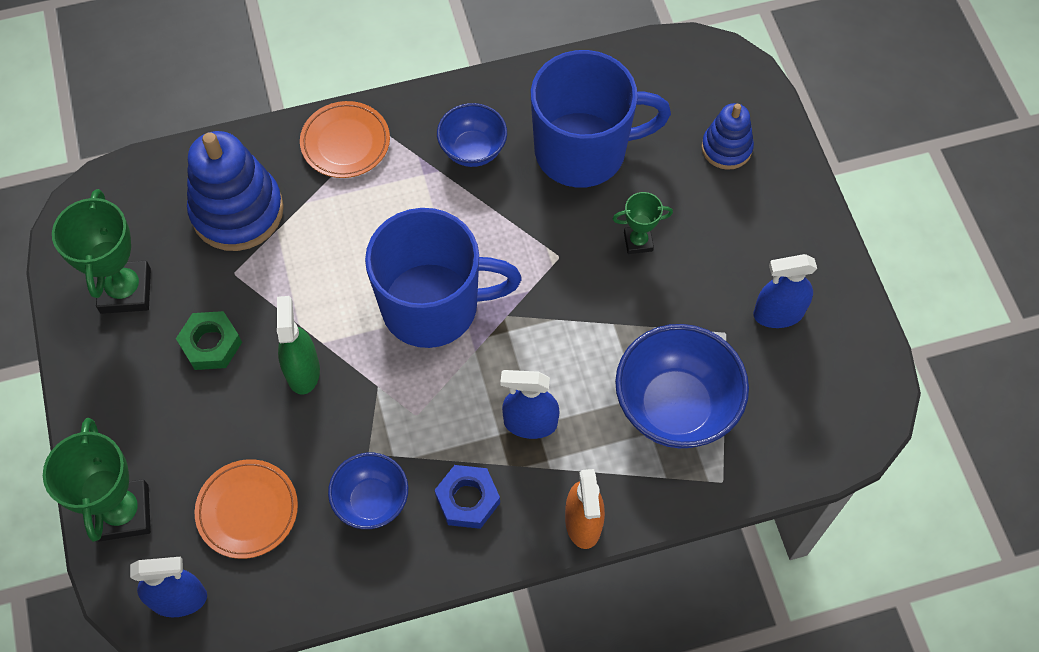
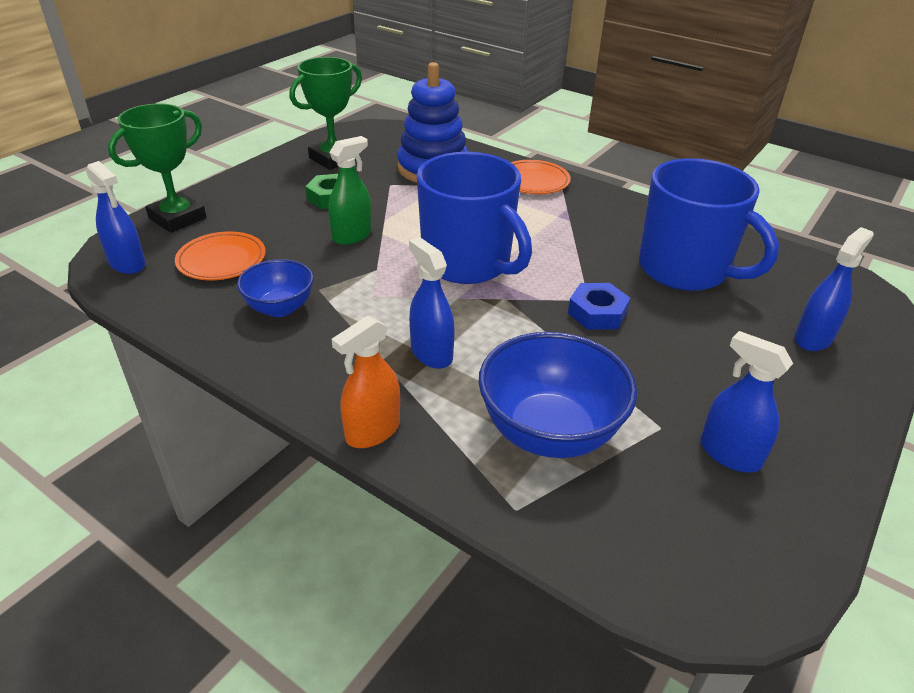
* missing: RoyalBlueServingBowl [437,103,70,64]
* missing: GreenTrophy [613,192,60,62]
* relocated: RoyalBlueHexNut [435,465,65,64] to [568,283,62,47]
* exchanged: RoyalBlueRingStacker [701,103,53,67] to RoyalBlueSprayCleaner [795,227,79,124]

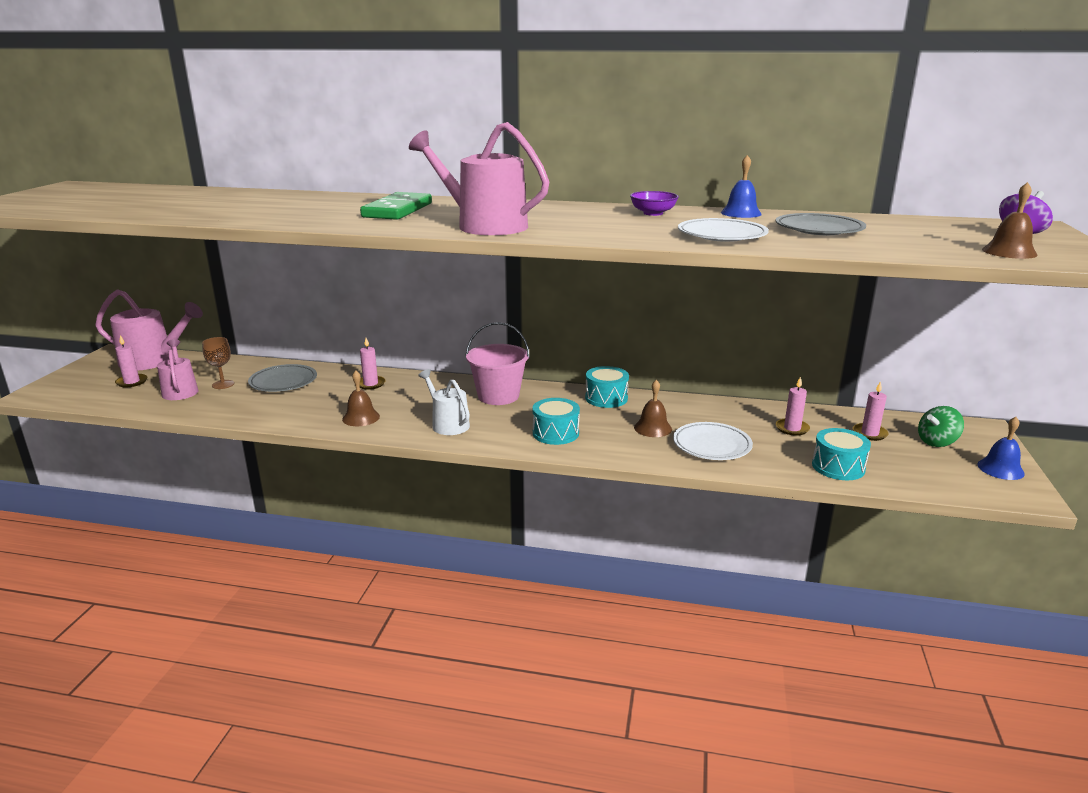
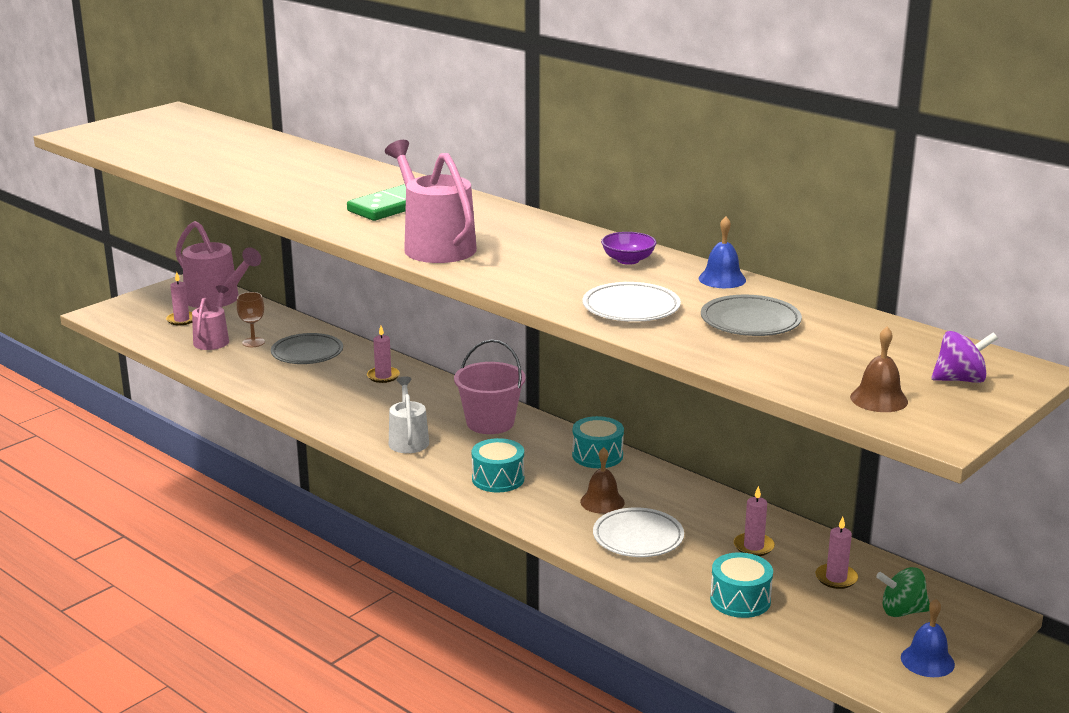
* missing: BrownSchoolBell [342,370,38,56]

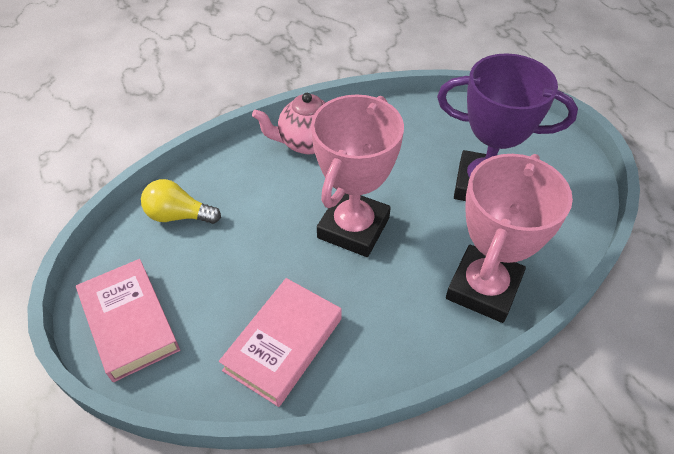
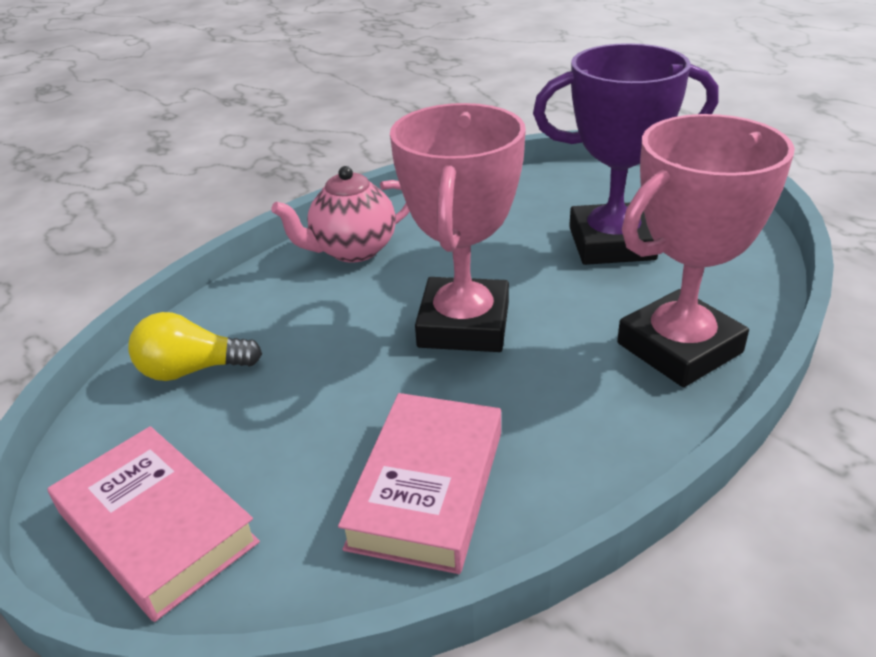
* spun: RosePinkTrophy [446,154,127,169] = [617,114,178,273] 45 degrees clockwise

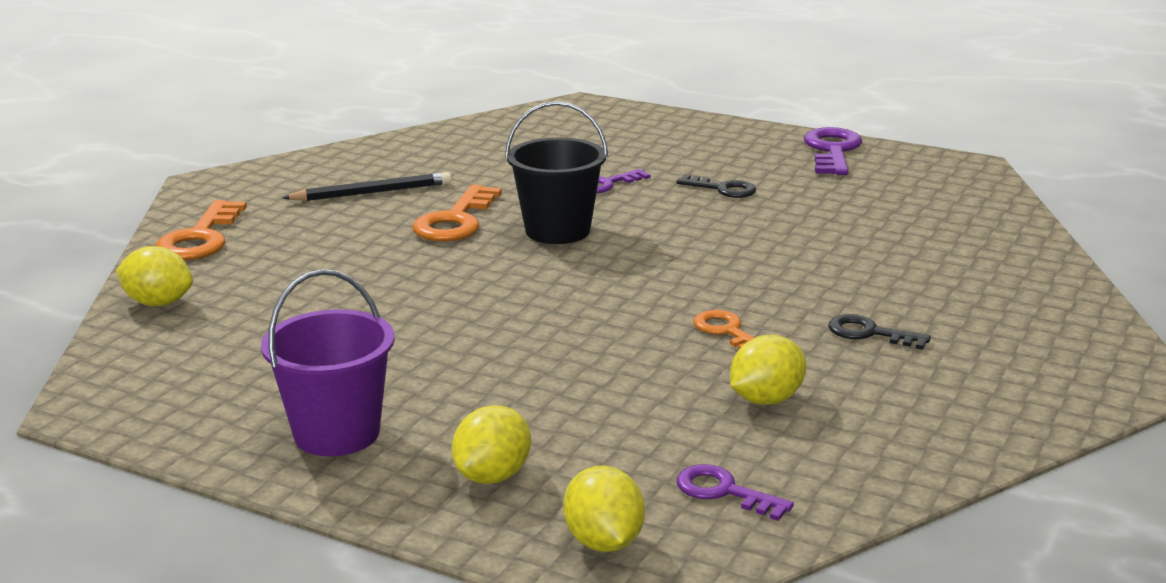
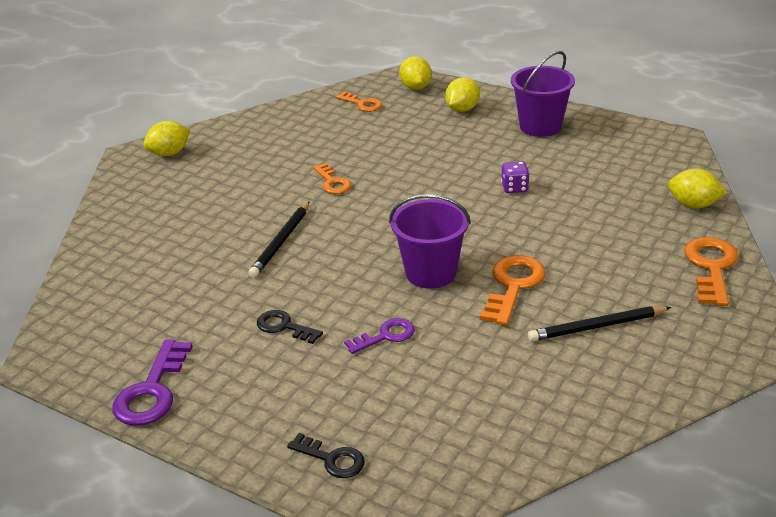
* appeared: BlackWoodenPencil [248,201,62,77]
* appeared: RoyalPurpleDie [501,161,29,32]
* relocated: GoldenLemon [730,335,76,70] to [144,121,46,35]
* relocated: BlackLatchkey [828,314,103,36] to [287,433,78,45]
* colour: BlackPail [505,101,103,143] to RoyalPurplePail [389,194,82,95]
* colour: RoyalPurpleLatchkey [676,464,118,57] to OrangeLatchkey [336,91,46,21]

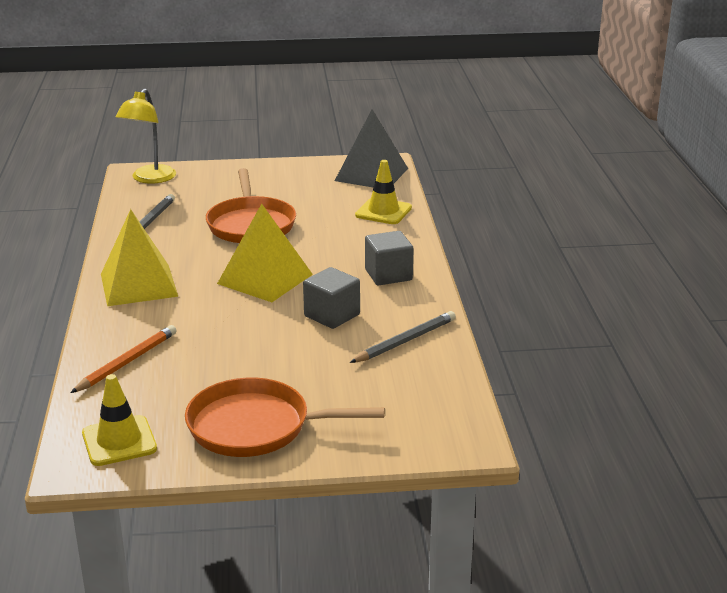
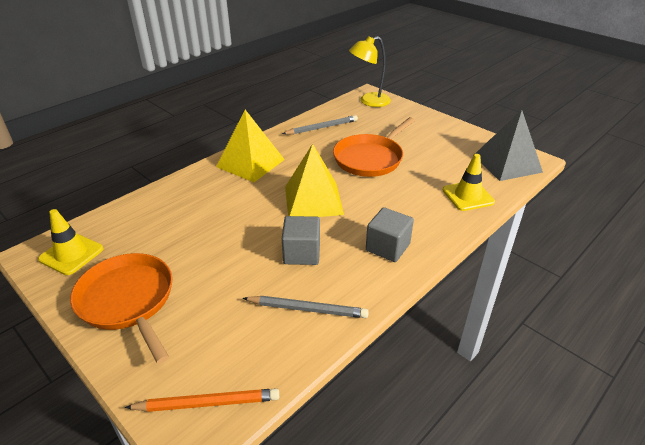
* relocated: OrangeWoodenPencil [70,325,107,68] to [125,388,154,24]

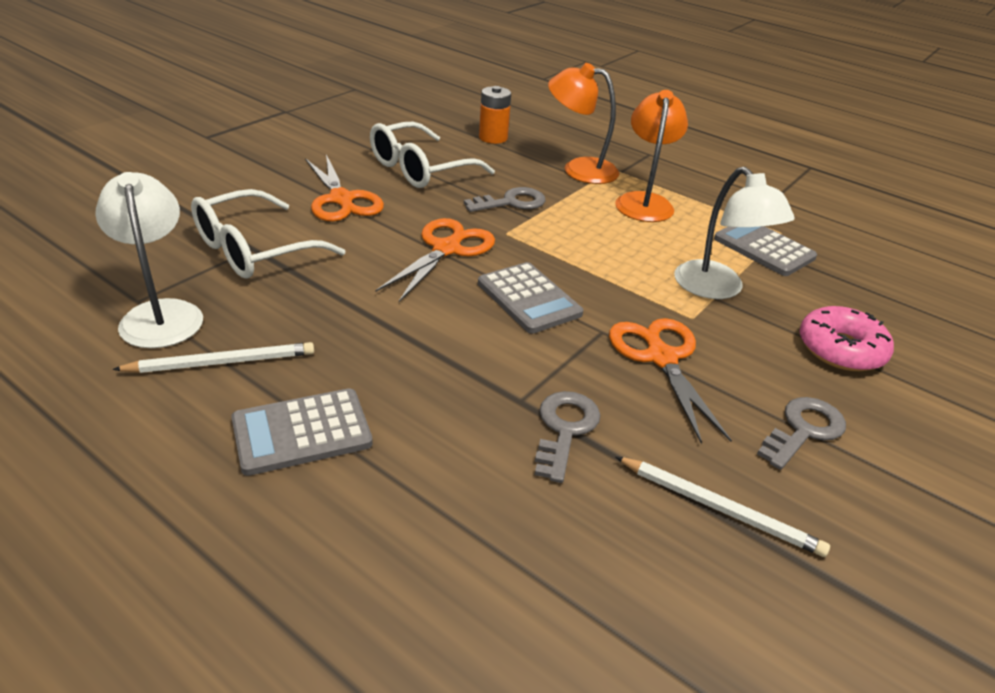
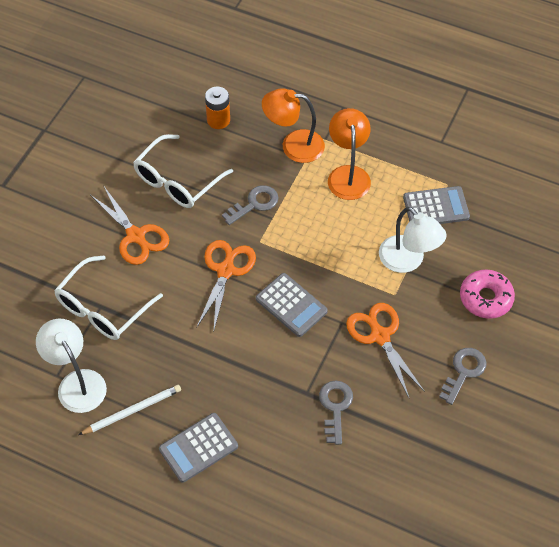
* missing: SnowWhiteWoodenPencil [615,456,215,101]
* spun: AshGreyPocketCalculator [714,226,103,50] = [403,186,67,38] 135 degrees clockwise

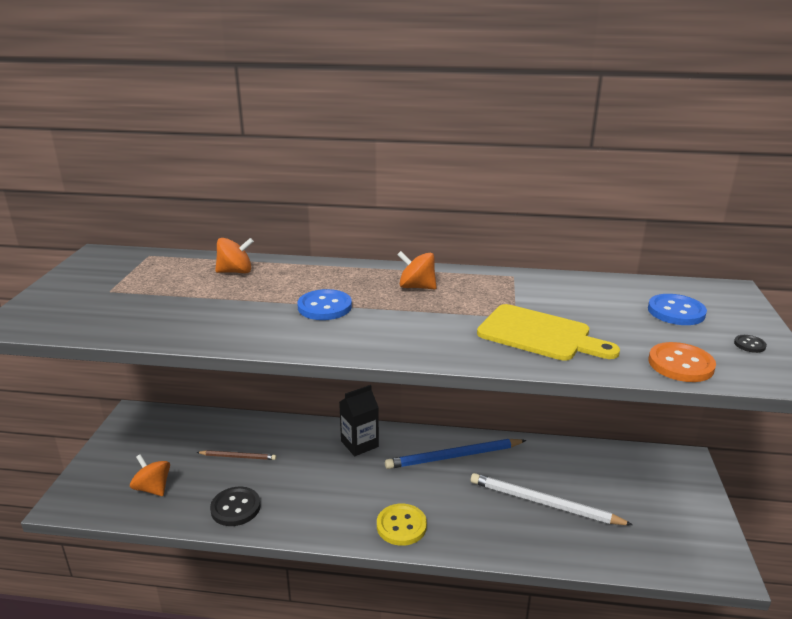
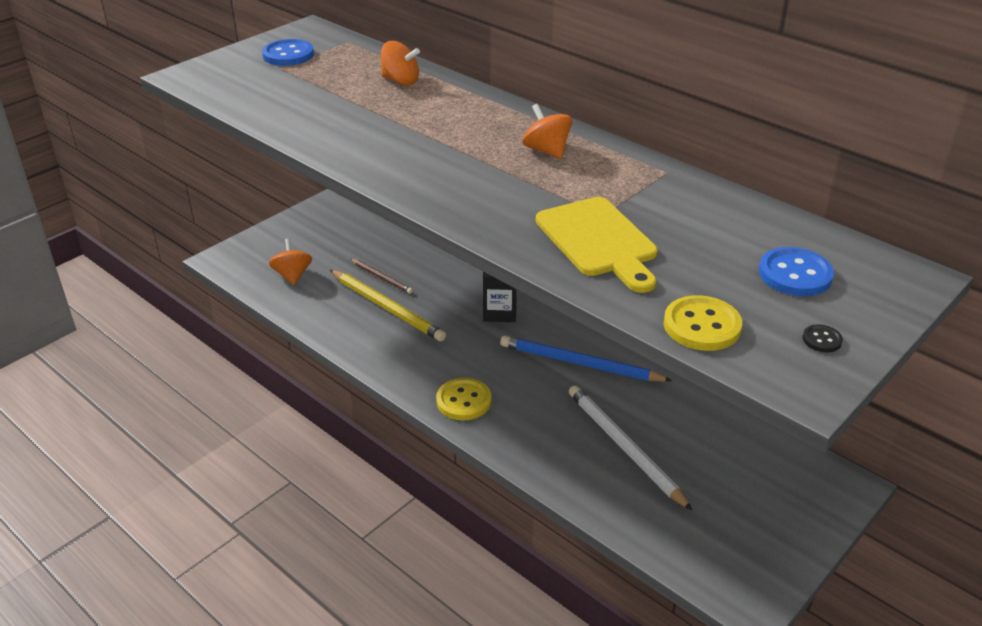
* missing: BlackButton [210,486,51,40]
* appeared: GoldenWoodenPencil [330,270,116,71]
* relocated: RoyalBlueButton [297,289,55,31] to [262,39,52,27]
* colour: OrangeButton [648,342,68,40] to GoldenButton [664,295,78,56]

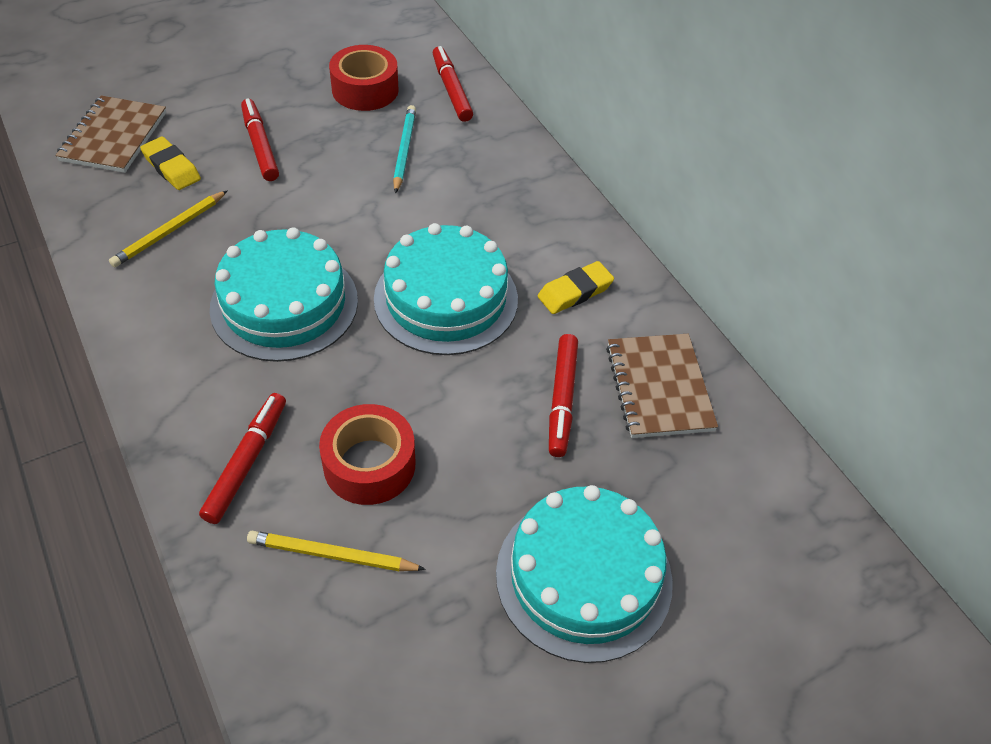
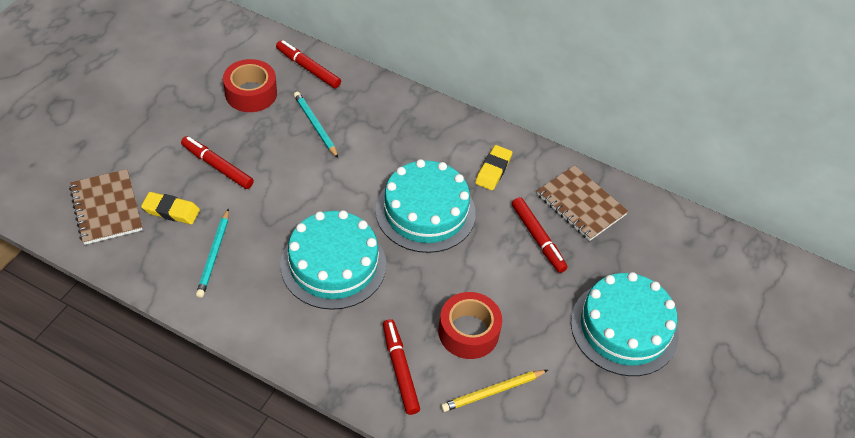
* colour: GoldenWoodenPencil [109,190,119,77] to TurquoiseWoodenPencil [196,208,33,90]

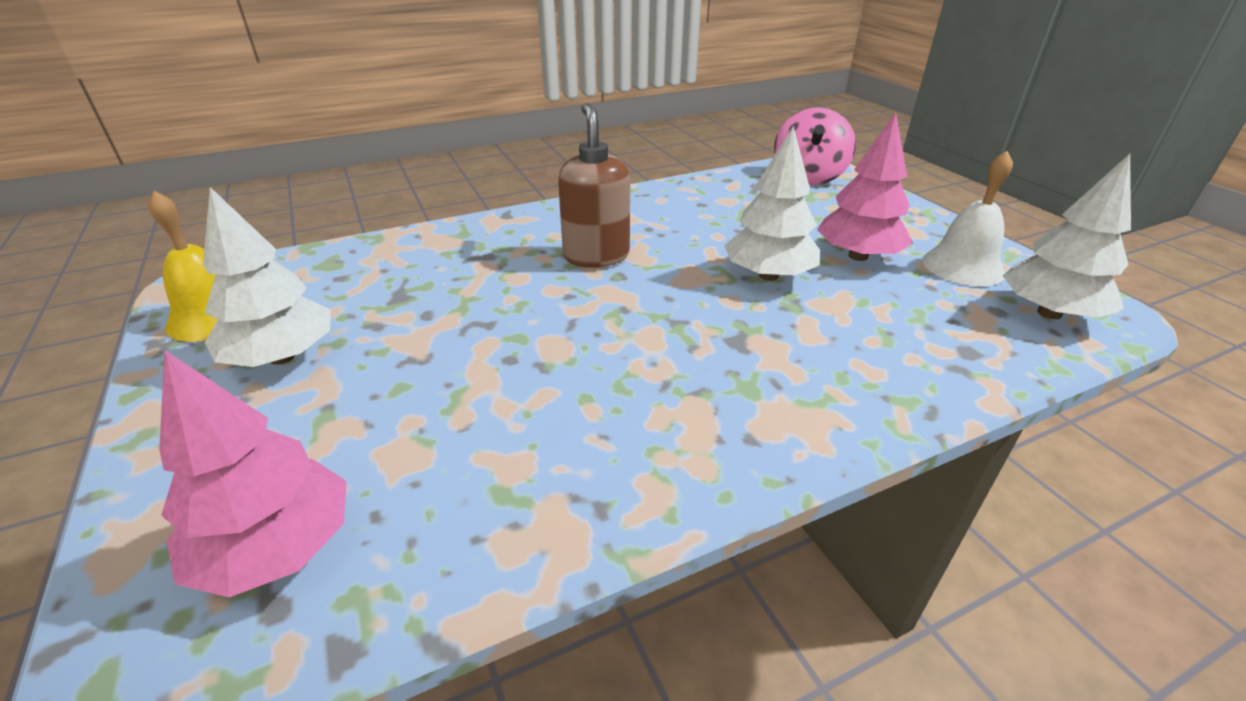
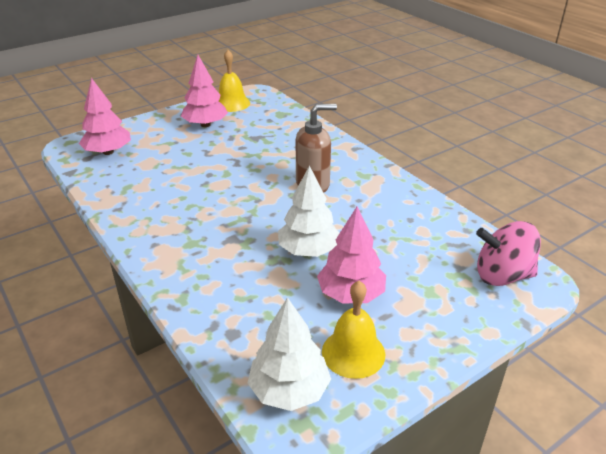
* colour: SnowWhiteToyTree [203,187,128,180] to RosePinkToyTree [181,55,47,72]
* colour: SnowWhiteSchoolBell [922,151,91,135] to GoldenSchoolBell [322,281,63,98]

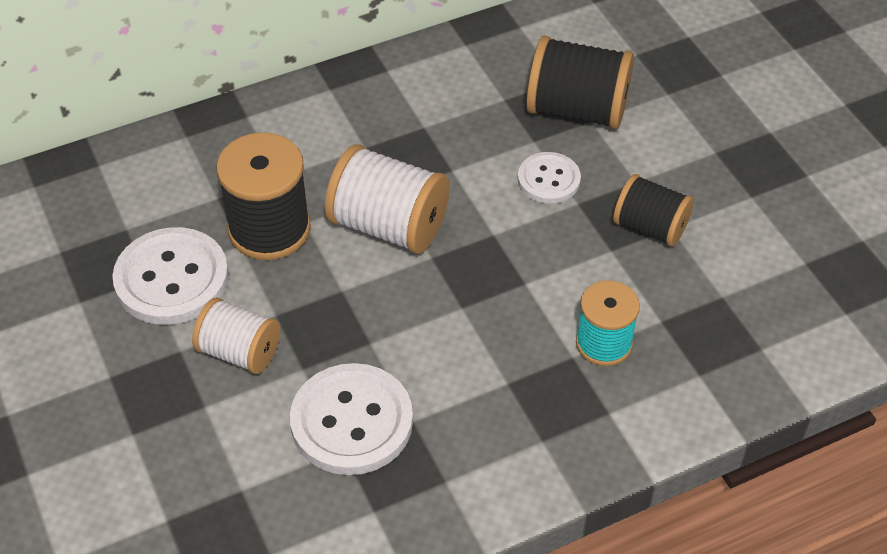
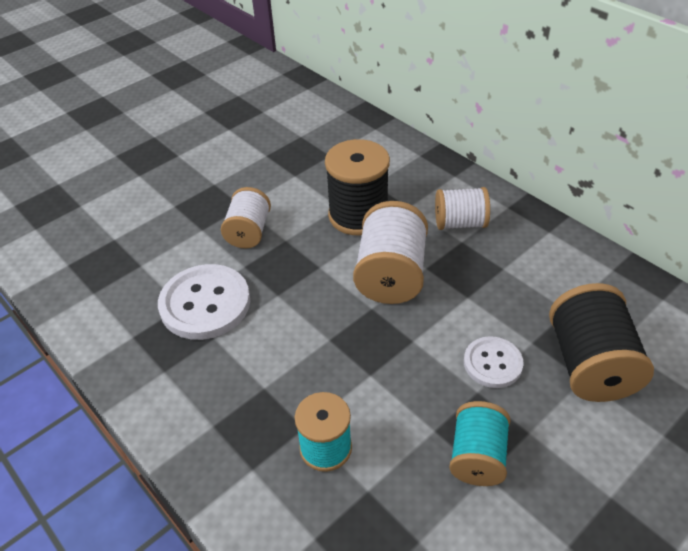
* missing: SnowWhiteButton [112,227,117,98]
* appeared: SnowWhiteSpool [435,187,55,43]
* colour: BlackSpool [613,174,81,73] to TurquoiseSpool [449,401,61,85]

